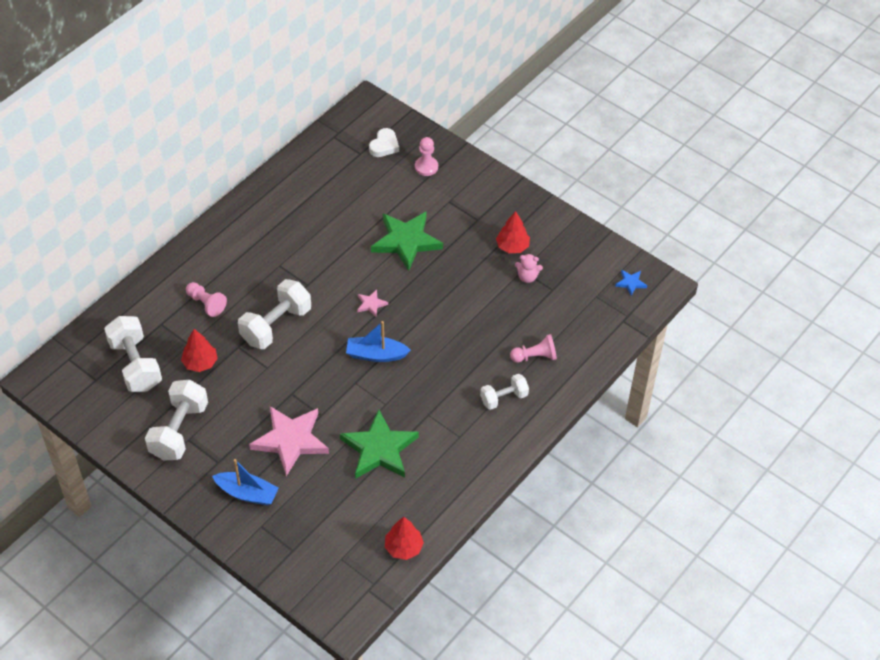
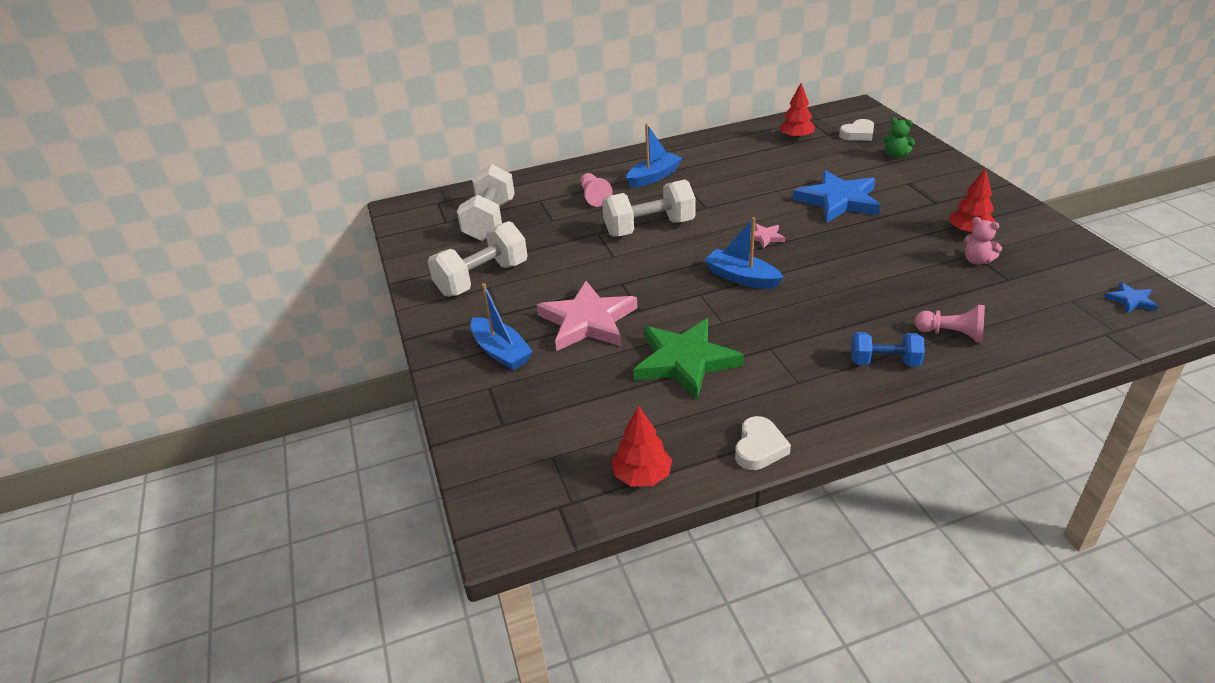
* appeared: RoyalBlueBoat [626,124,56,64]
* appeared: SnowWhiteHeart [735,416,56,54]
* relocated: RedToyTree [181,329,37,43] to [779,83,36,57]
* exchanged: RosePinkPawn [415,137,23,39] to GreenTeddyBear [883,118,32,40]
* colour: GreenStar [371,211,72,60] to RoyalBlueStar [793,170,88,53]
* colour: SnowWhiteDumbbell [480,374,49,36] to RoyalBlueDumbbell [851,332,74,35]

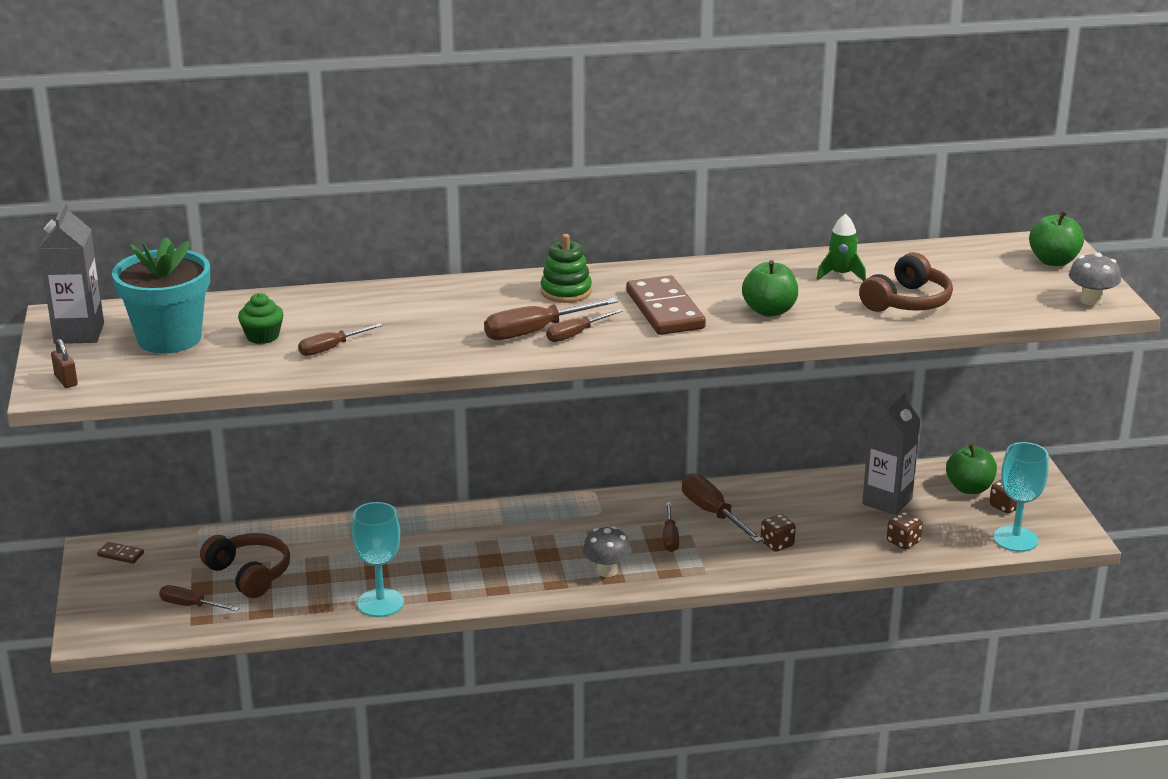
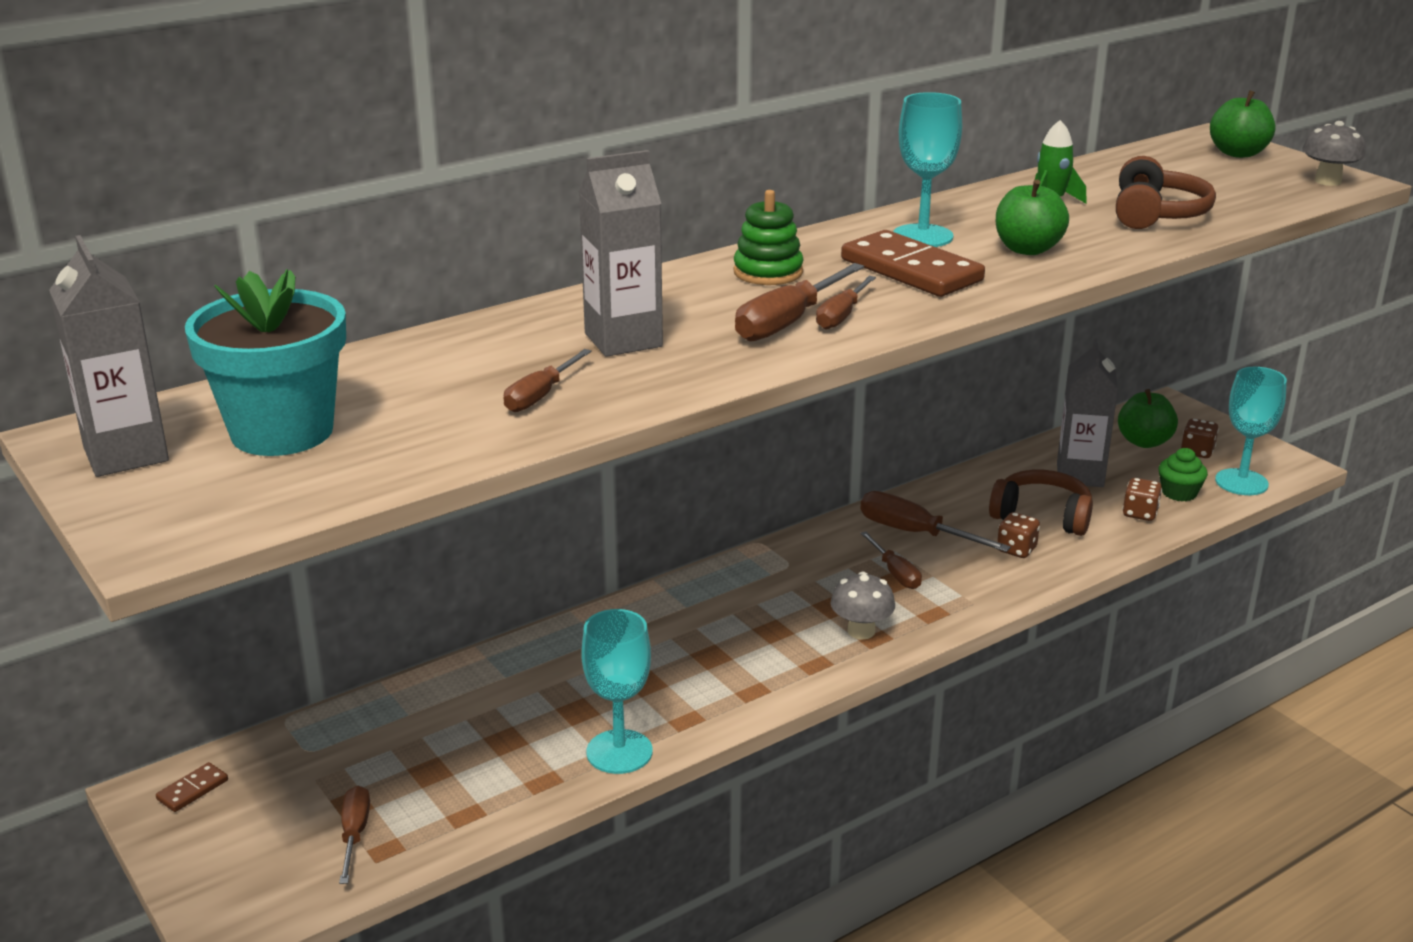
* missing: BrownSmallLock [51,339,27,49]
* appeared: AshGreyMilkCarton [579,150,84,207]
* appeared: TurquoiseGoblet [893,92,69,155]
* relocated: BrownOverEarHeadphones [200,533,90,65] to [989,470,104,66]
* relocated: GreenFairyCake [238,293,46,51] to [1159,448,49,53]
* spun: BrownDomino [97,542,47,22] = [156,762,72,50] 45 degrees counterclockwise
* spun: BrownFlatScrewdriver [159,585,80,26] = [339,786,31,98] 90 degrees clockwise

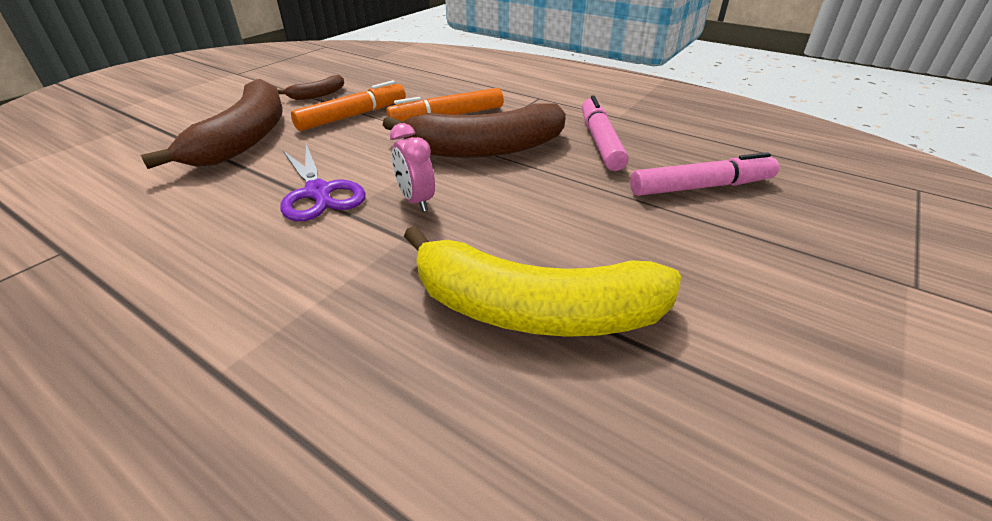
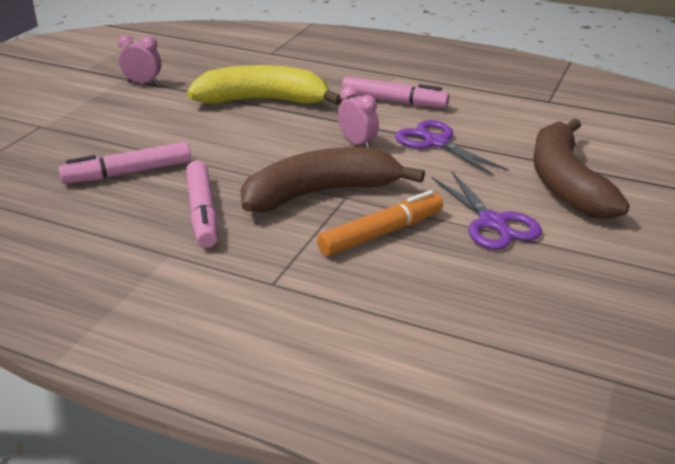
* missing: BrownBanana [277,75,67,25]
* appeared: RosePinkBedsideClock [118,35,43,50]
* appeared: RosePinkMarker [342,76,107,32]
* exchanged: OrangeMarker [291,80,114,51] to RoyalPurplePairOfScissors [432,172,110,78]

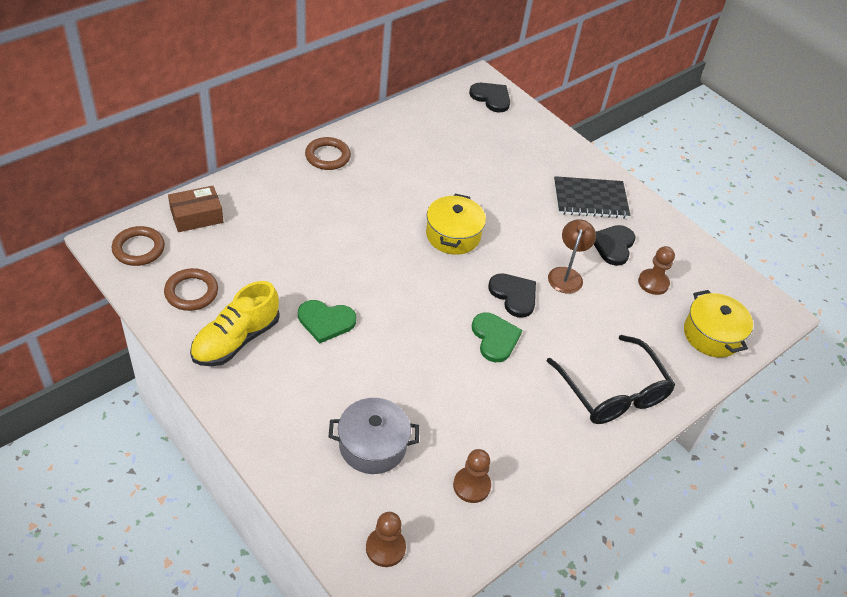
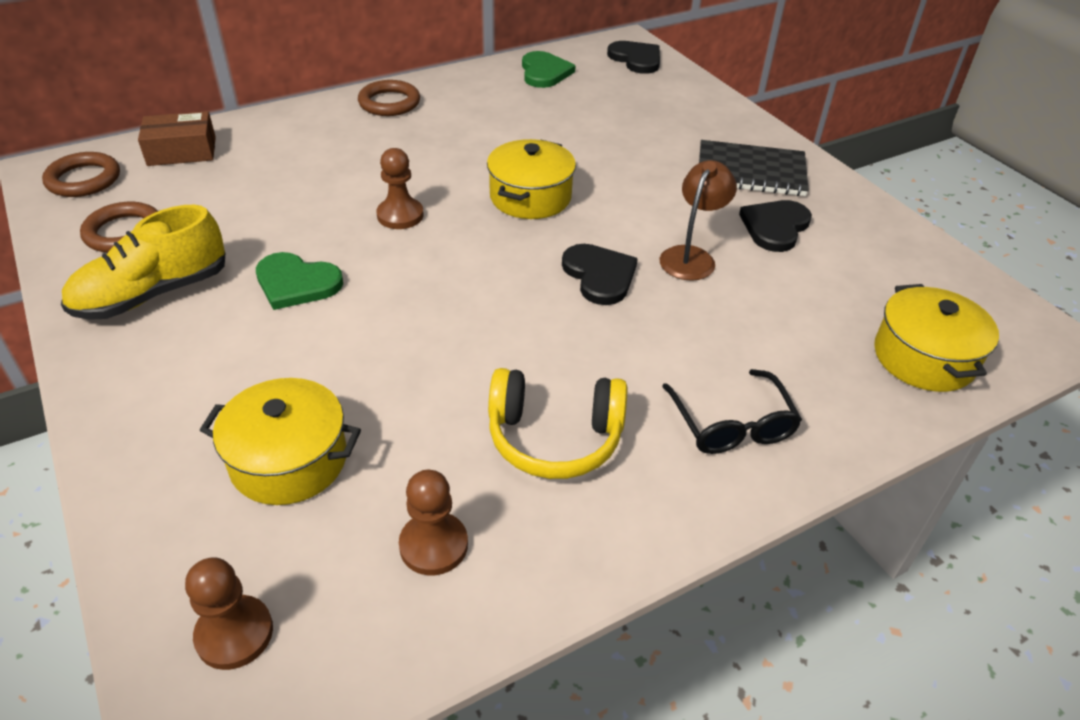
* appeared: GoldenOverEarHeadphones [488,368,139,111]
* relocated: GreenHeart [472,313,50,49] to [522,51,54,37]
* relocated: BrownPawn [638,246,37,49] to [376,148,48,81]
* colour: AshGreyCookingPot [328,398,91,76] to GoldenCookingPot [200,378,161,127]
* size: BlackGlasses [547,335,128,89] = [662,369,140,85] x0.65

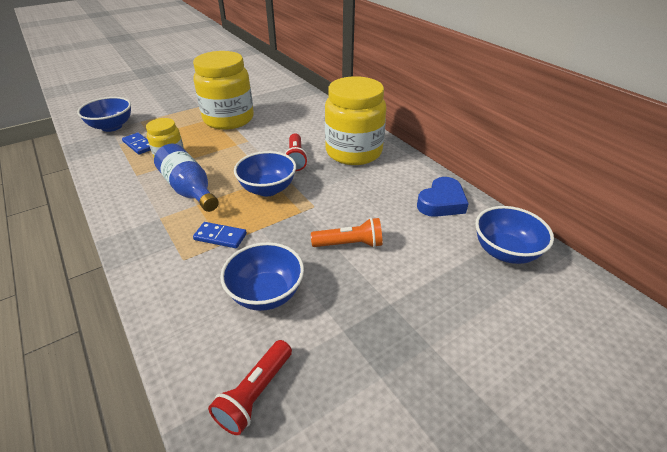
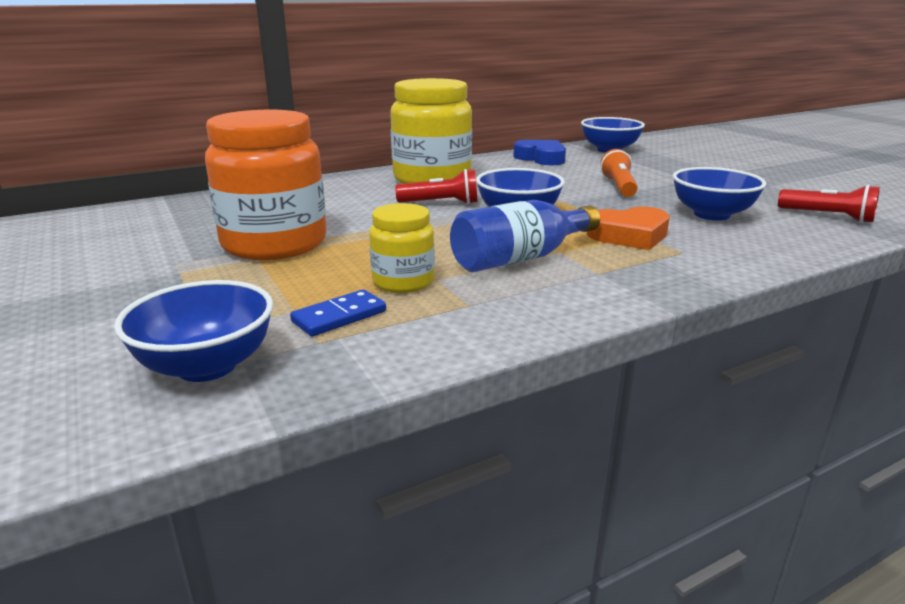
* exchanged: RoyalBlueDomino [193,222,54,26] to OrangeHeart [587,207,83,43]
* colour: GoldenPreserveJar [193,51,61,79] to OrangePreserveJar [205,110,121,150]

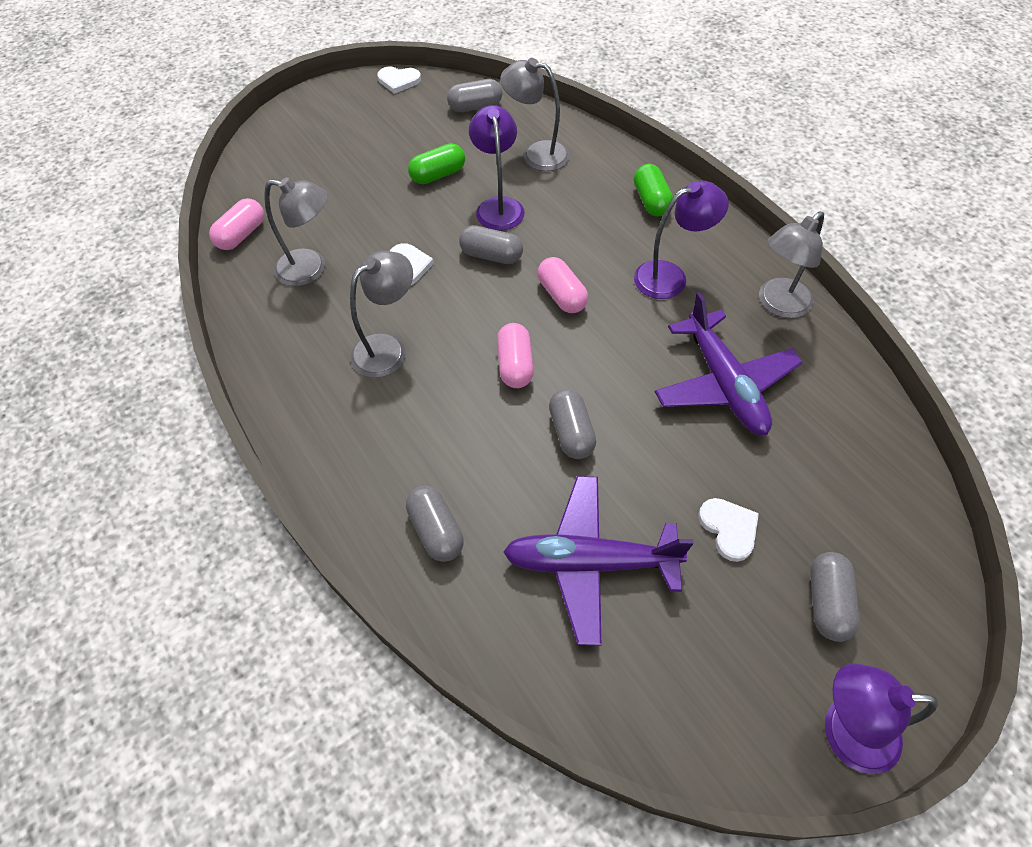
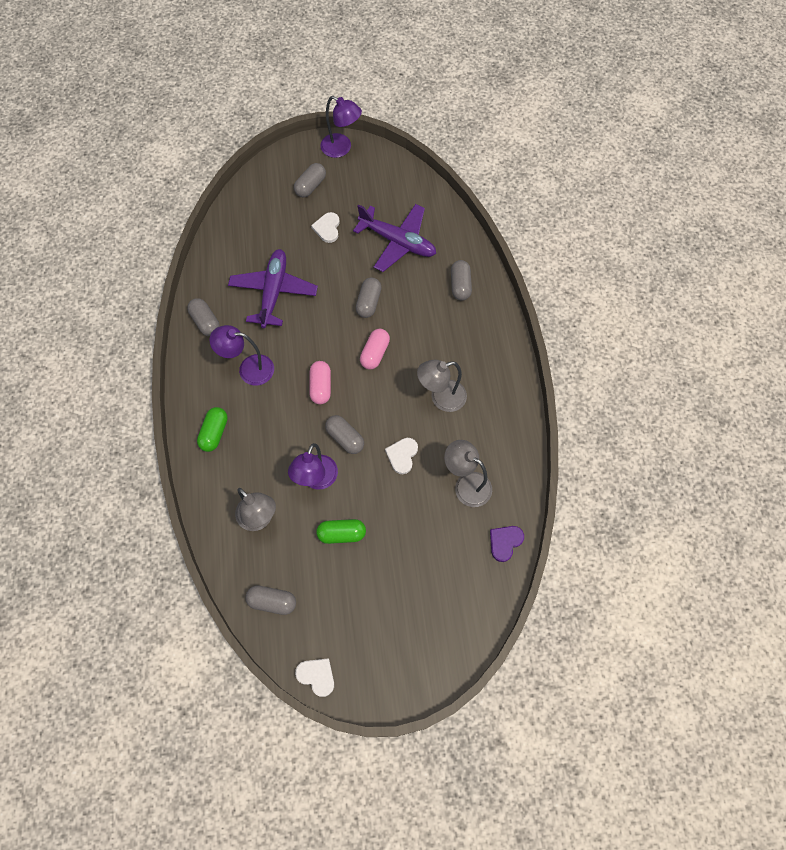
* exchanged: RosePinkPillShape [209,198,55,52] to RoyalPurpleHeart [490,526,34,36]
* exchanged: AshGreyDeskLamp [759,211,65,107] to AshGreyPillShape [187,298,33,38]

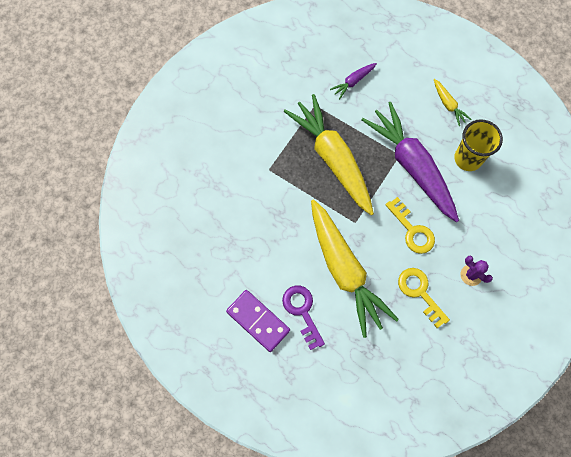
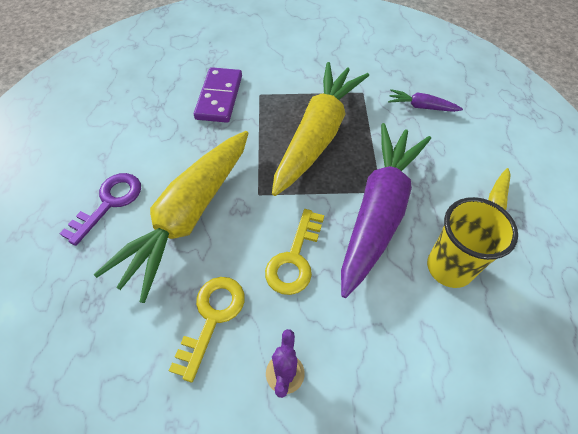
* relocated: RoyalPurpleDomino [226,290,64,62] to [194,67,48,56]

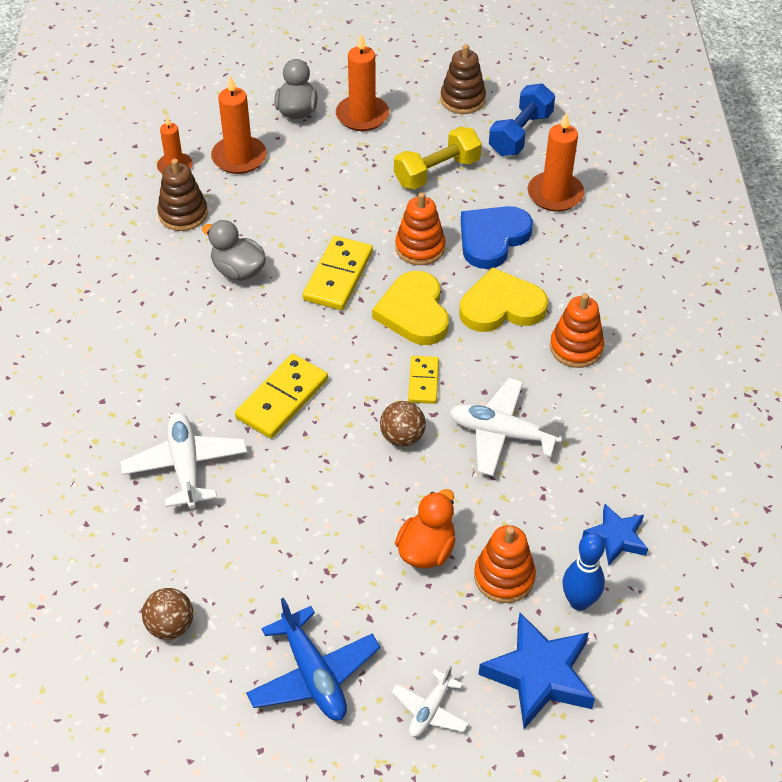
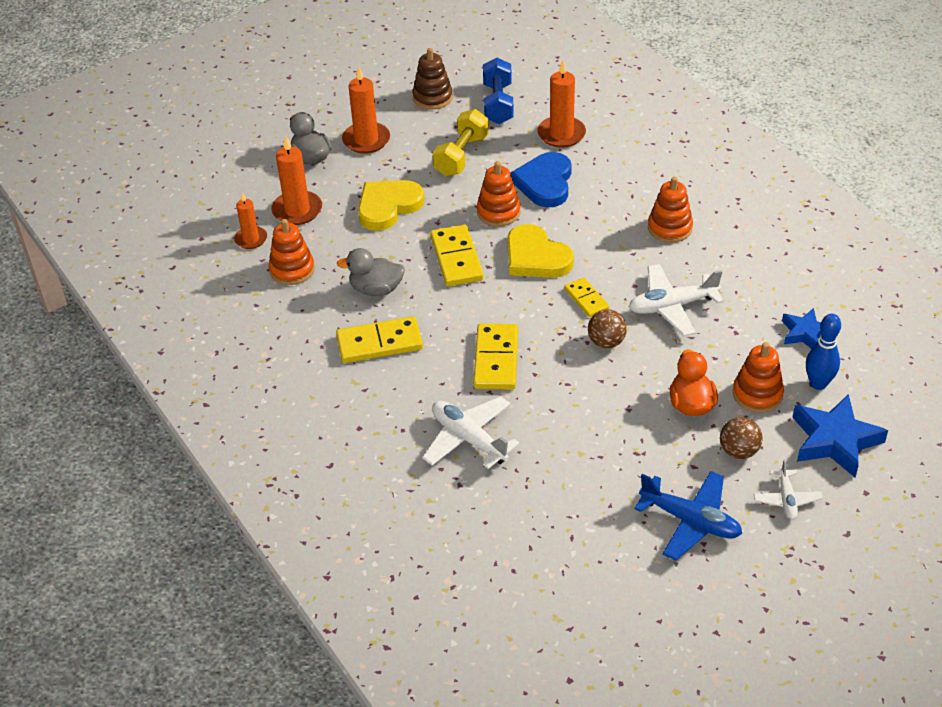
* appeared: GoldenDomino [336,316,87,47]
* relocated: BrownBall [142,588,51,52] to [720,417,43,42]
* relocated: GoldenHeart [459,267,89,65] to [358,180,67,51]
* colour: BrownRingStacker [157,159,51,72] to OrangeRingStacker [269,219,46,66]

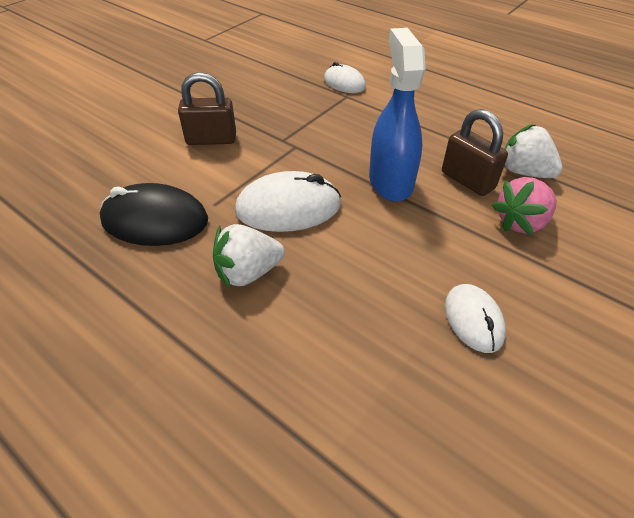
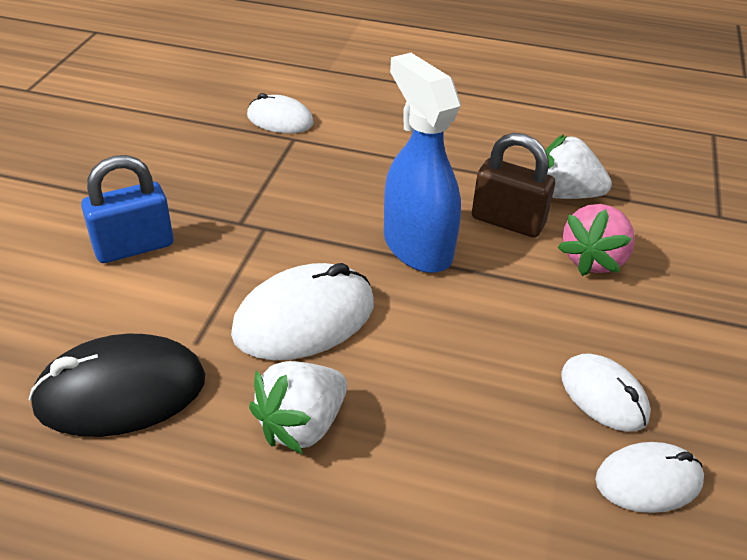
* appeared: SnowWhitePcMouse [595,442,109,71]
* colour: BrownSmallLock [178,72,58,73] to RoyalBlueSmallLock [81,155,92,108]

